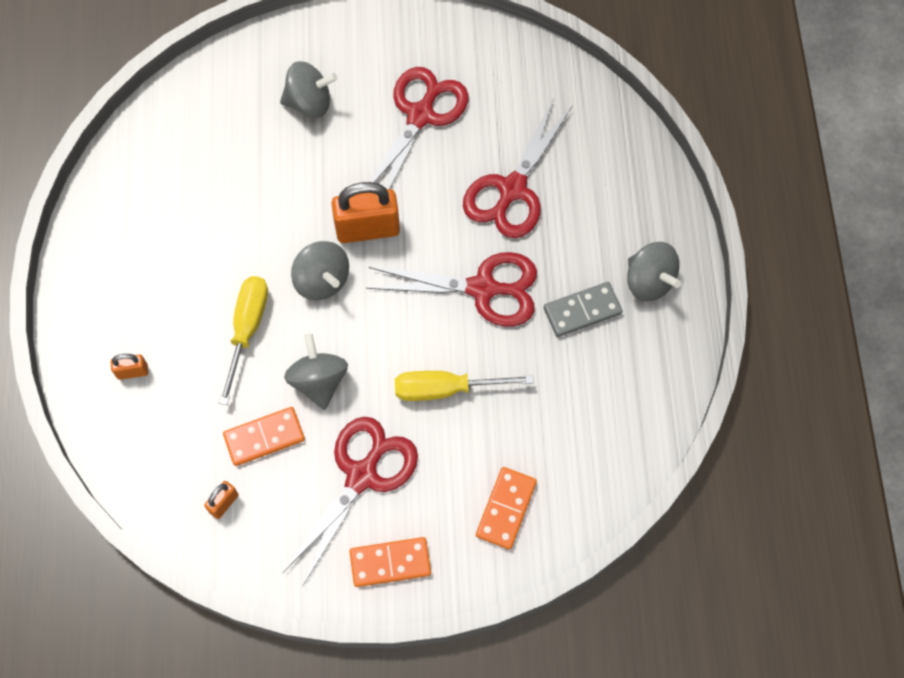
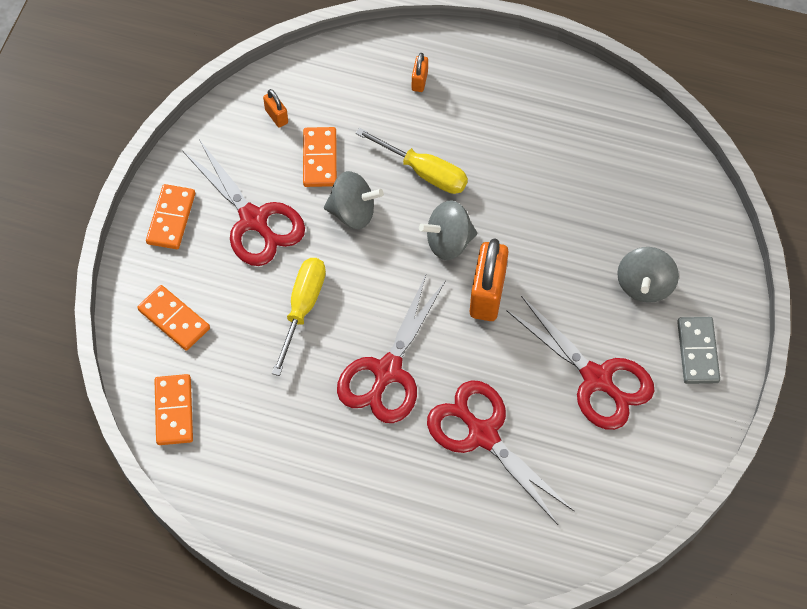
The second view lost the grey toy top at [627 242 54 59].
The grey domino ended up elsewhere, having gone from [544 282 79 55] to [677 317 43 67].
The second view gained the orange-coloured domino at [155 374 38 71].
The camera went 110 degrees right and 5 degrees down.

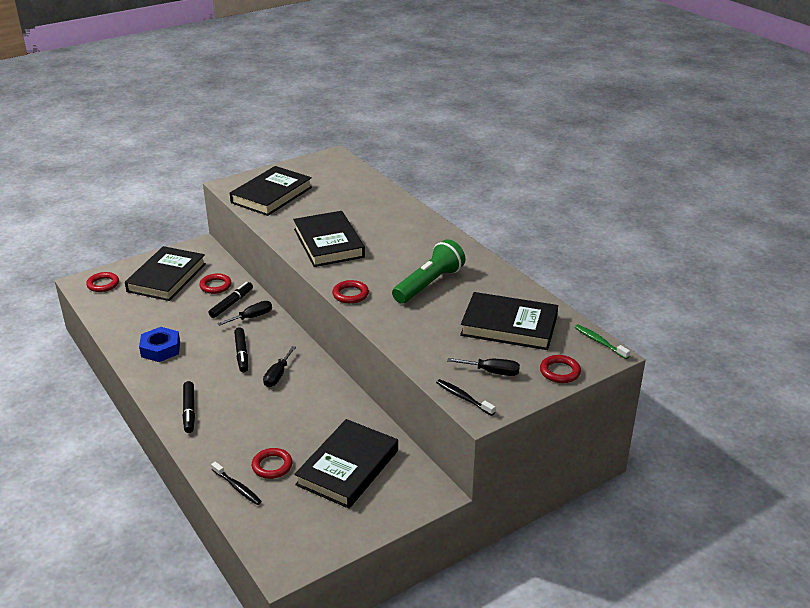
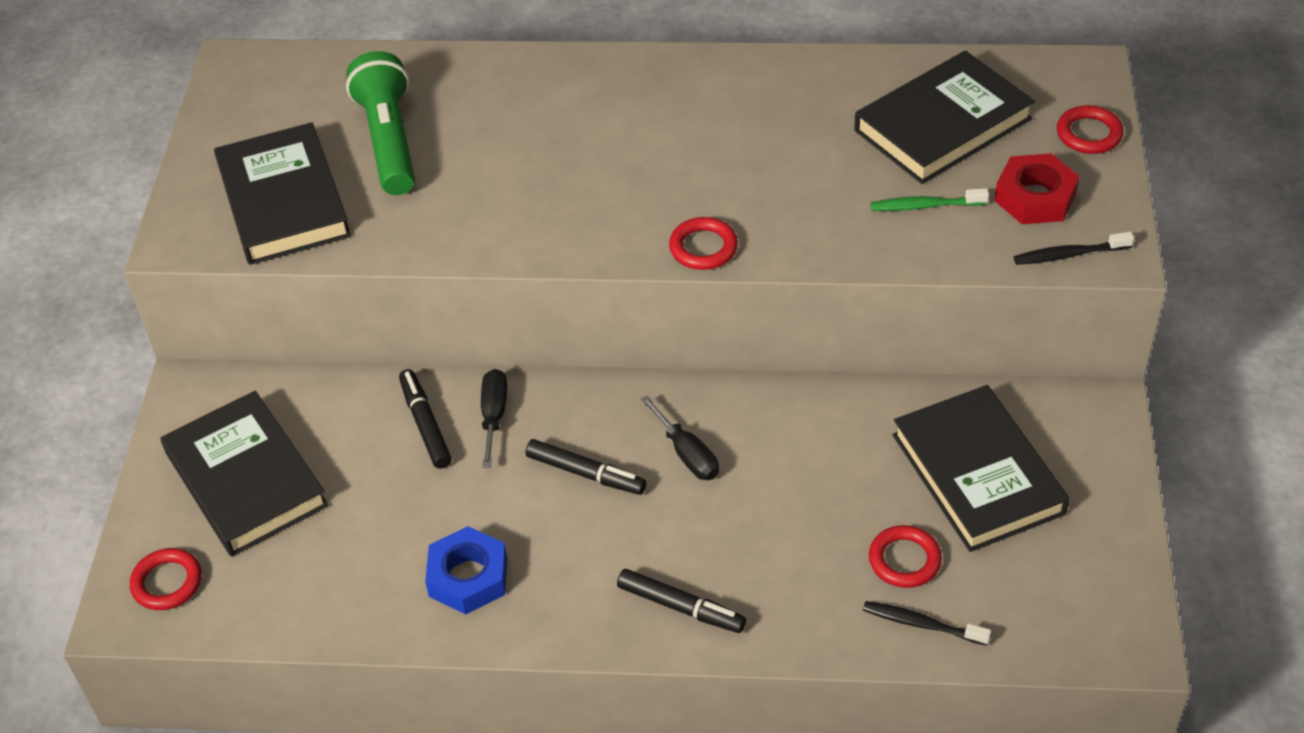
The second view lost the ebony hardcover at [293 211 72 56].
The leaf-green pocket torch ended up elsewhere, having gone from [392 239 74 65] to [346 51 69 144].
The second view lost the crimson hoop at [199 273 32 21].
The leaf-green dental brush ended up elsewhere, having gone from [574 325 56 34] to [871 188 118 23].
Where the ebony hand screwdriver stood at [447 358 73 18], the crimson nut came to stand at [994 153 86 71].
The ebony dental brush at [211 462 51 43] ended up facing another way, 150 degrees counterclockwise from before.
The camera went 50 degrees left and 15 degrees up.

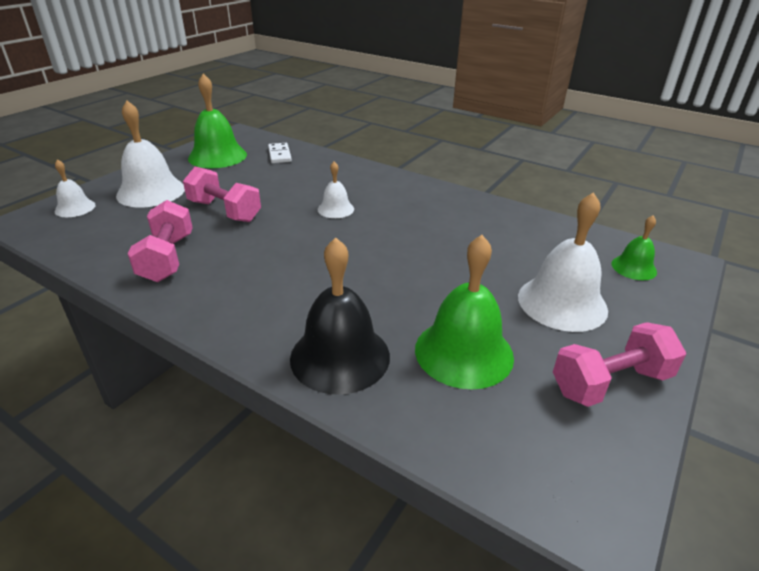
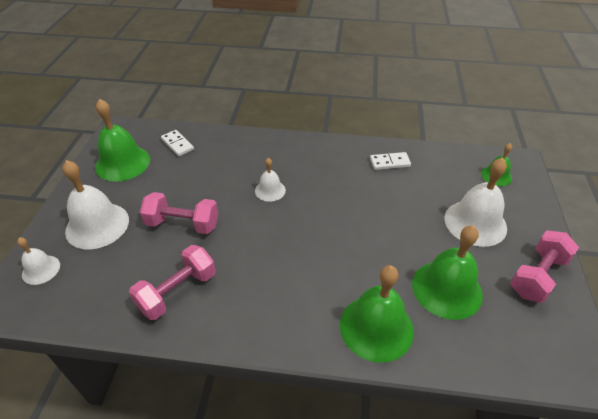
The rose-pink dumbbell at [128 200 65 82] ended up facing another way, 75 degrees clockwise from before.
What was the ebony school bell at [290 237 100 158] turned into the leaf-green school bell at [340 265 74 98].
The second view gained the white domino at [370 152 41 18].
The camera went 25 degrees left and 10 degrees up.

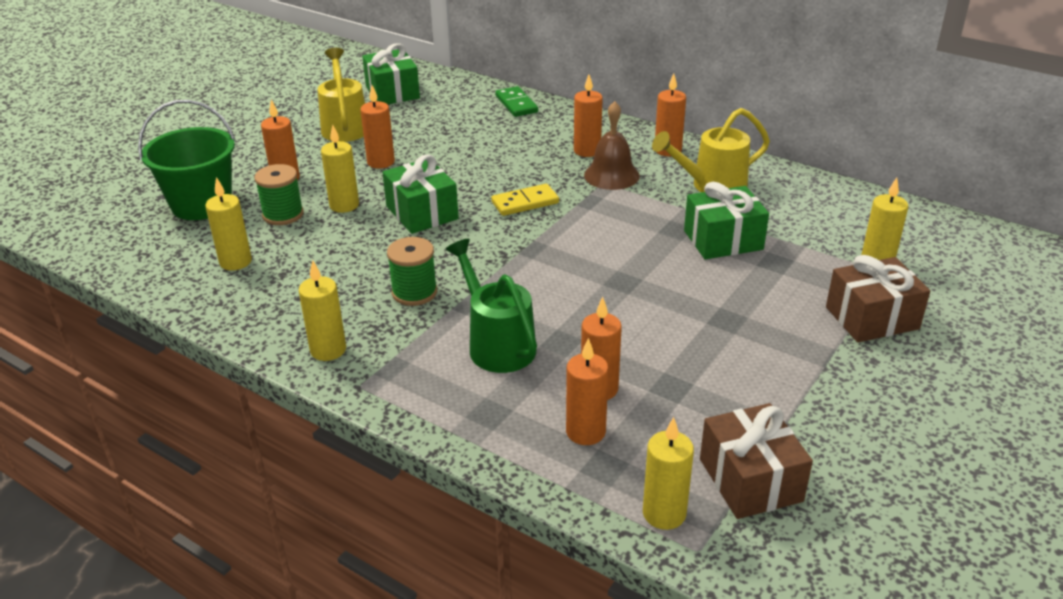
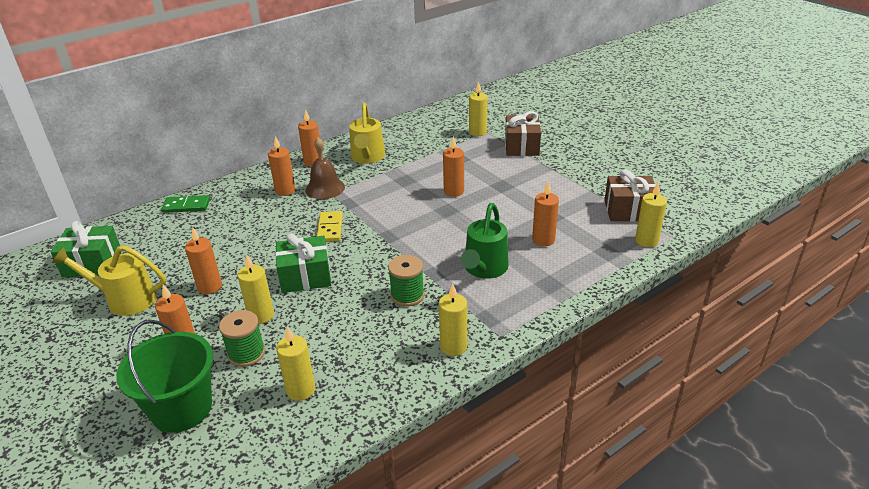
The second view lost the leaf-green present at [684 182 85 78].
The leaf-green watering can at [445 239 92 134] ended up facing another way, 60 degrees counterclockwise from before.
The orange-coloured pillar candle ended up elsewhere, having gone from [566 338 43 107] to [443 136 21 61].
The camera went 70 degrees left and 0 degrees up.

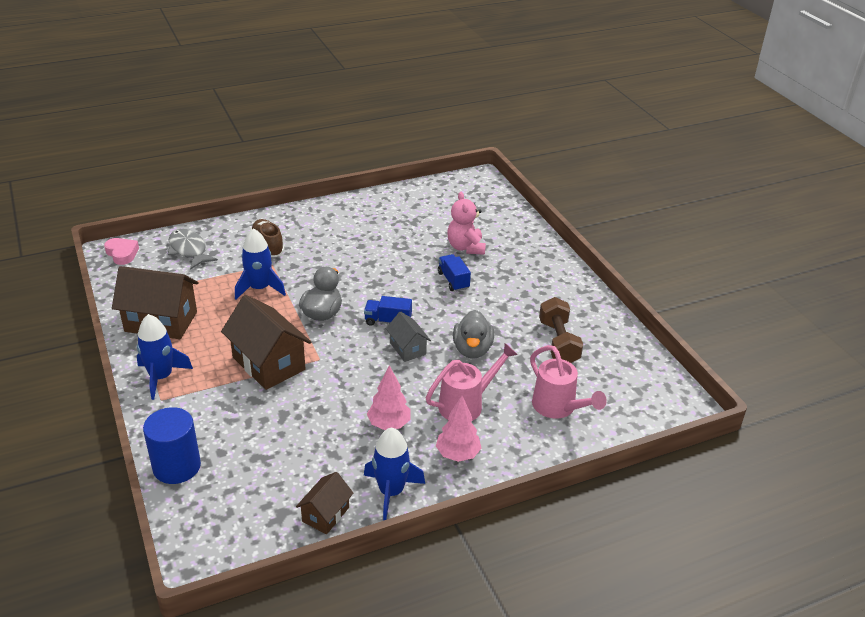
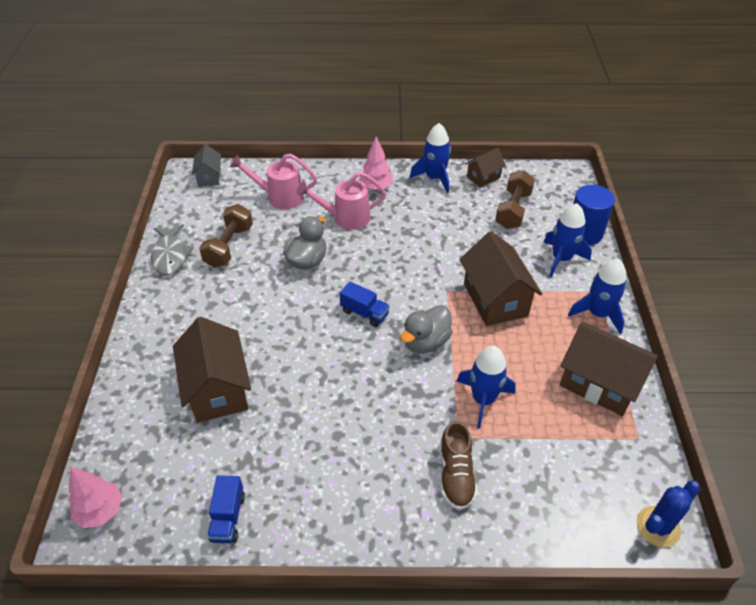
Where the rose-pink teddy stood at [447 192 39 63], the russet house came to stand at [173 317 78 106].
The grey toy fish ended up elsewhere, having gone from [168 229 50 41] to [151 224 43 51].
Where the rose-pink love heart stood at [104 238 35 27], the royal blue cactus came to stand at [637 481 63 66].
The royal blue toy truck ended up elsewhere, having gone from [438 254 33 38] to [207 475 38 68].
The grey house ended up elsewhere, having gone from [386 311 45 51] to [192 144 29 42].
The rose-pink watering can at [530 345 77 74] ended up facing another way, 75 degrees counterclockwise from before.
The rose-pink toy tree ended up elsewhere, having gone from [367 365 44 65] to [69 467 54 61].
The second view gained the russet dumbbell at [495 170 40 59].
The second view gained the royal blue spaceship at [544 203 48 74].
The camera went 155 degrees left and 10 degrees up.

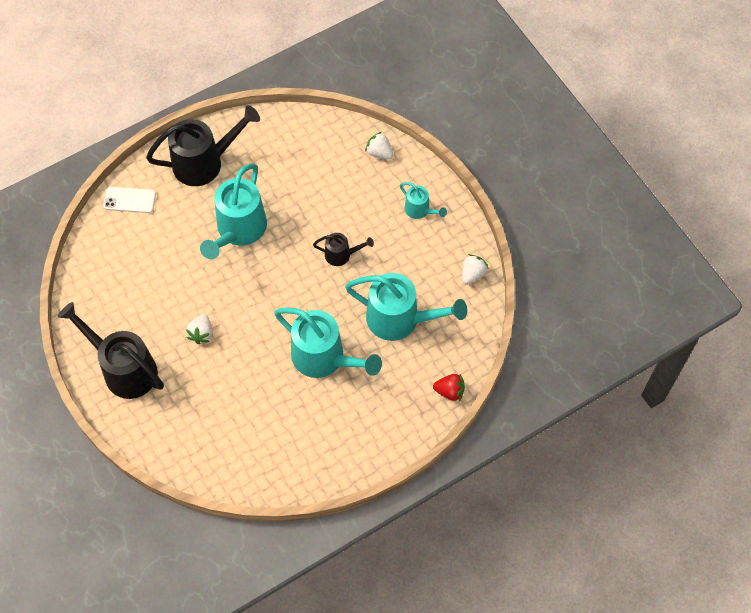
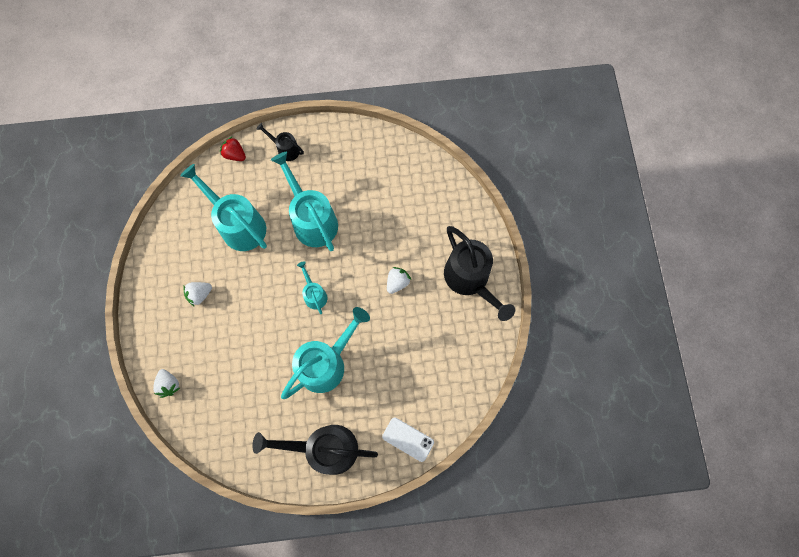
The aqua watering can ended up elsewhere, having gone from [400 182 47 37] to [297 261 30 53].
The ebony watering can ended up elsewhere, having gone from [313 233 61 33] to [256 123 48 38].
The white strawberry ended up elsewhere, having gone from [462 254 27 31] to [183 282 29 25].
The camera went 155 degrees left and 10 degrees up.

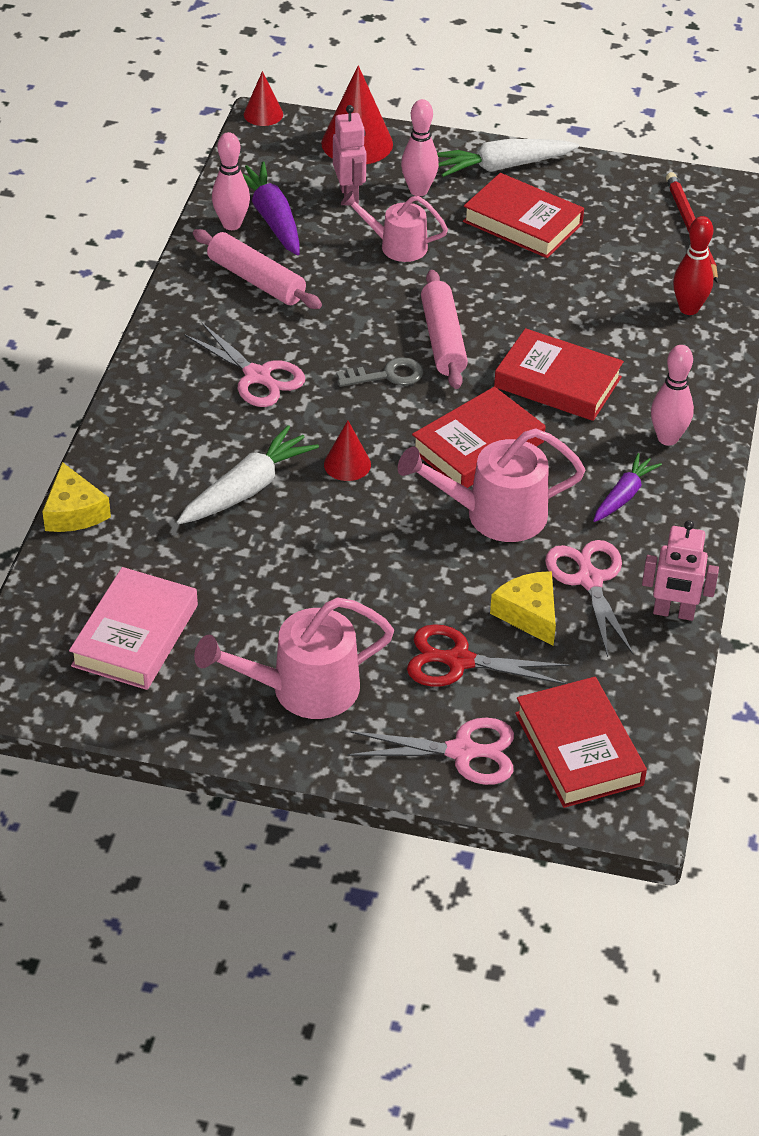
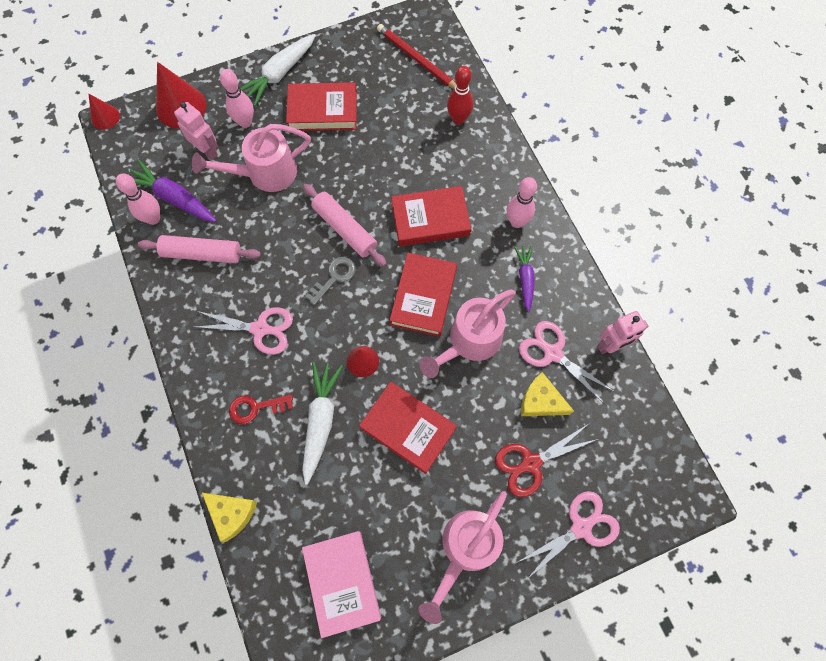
The size of the rose-pink watering can at [341 191 107 71] changed by a factor of 1.52.
The crimson hardcover ended up elsewhere, having gone from [515 677 132 131] to [359 382 98 92].
The second view gained the crimson latchkey at [229 395 64 29].
The camera went 35 degrees left and 25 degrees up.

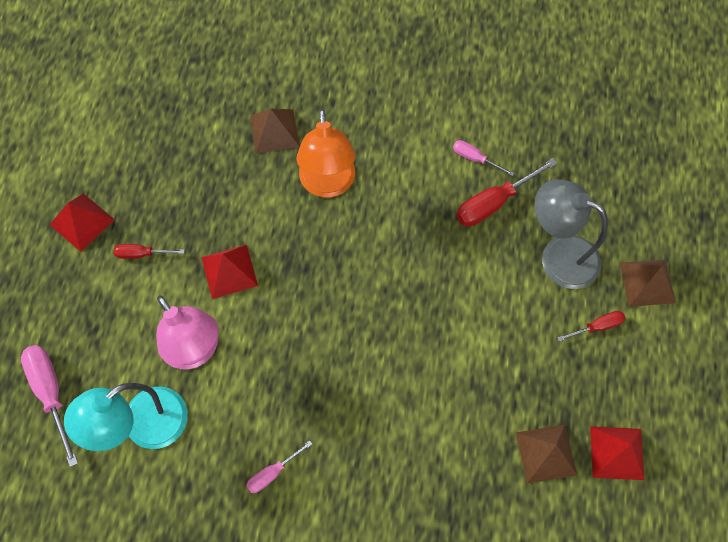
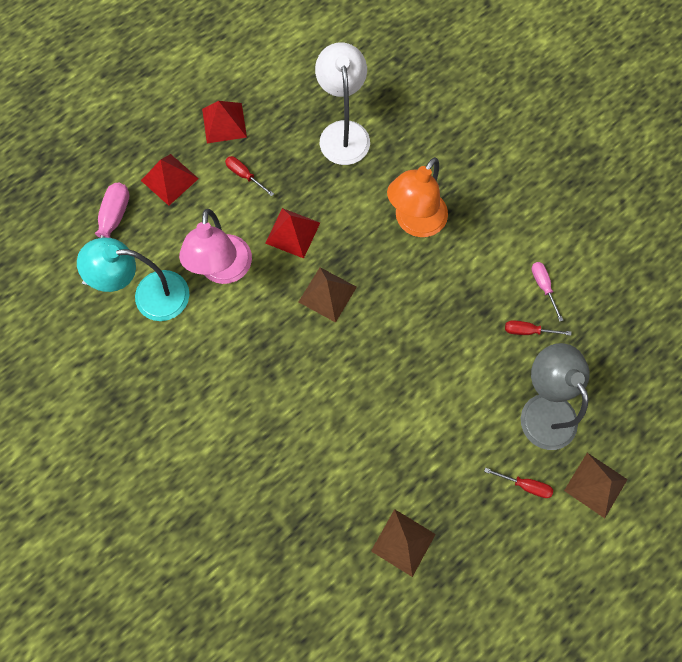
The russet pyramid shape ended up elsewhere, having gone from [250 108 50 46] to [299 267 58 55].
The size of the crimson hand screwdriver at [456 158 102 68] changed by a factor of 0.57.
The crimson pyramid shape ended up elsewhere, having gone from [590 426 55 54] to [141 154 58 52].
The second view lost the rose-pink hand screwdriver at [246 440 66 53].
The second view gained the white reading lamp at [315 42 55 123].
The camera went 40 degrees right and 5 degrees up.

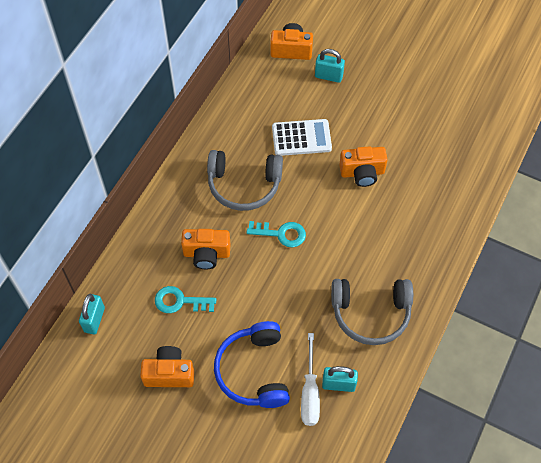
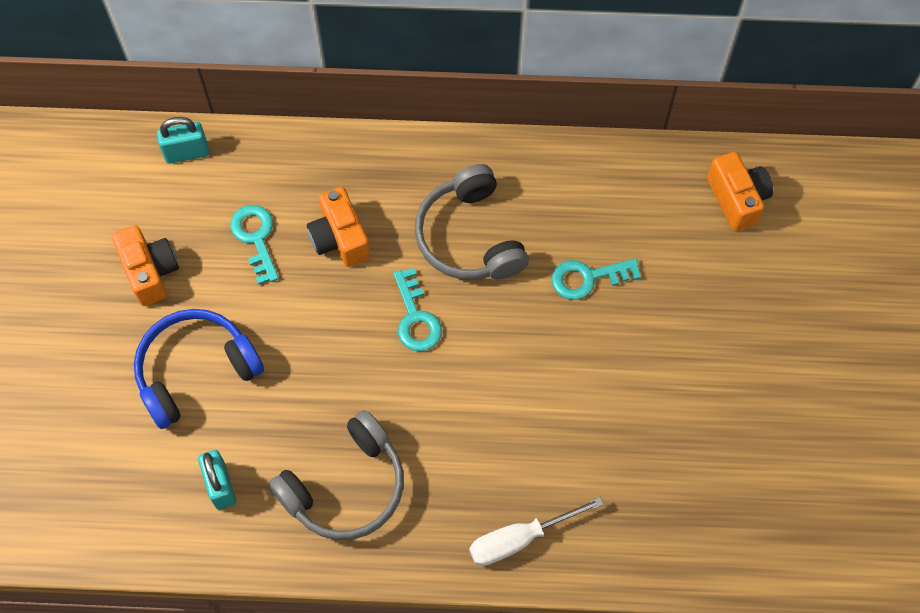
The second view lost the aqua padlock at [315 49 30 34].
Where the white pocket calculator stood at [272 119 60 37], the aqua latchkey came to stand at [551 258 90 42].
The second view lost the orange-coloured compact camera at [339 146 49 41].
The grey headphones at [331 279 82 66] ended up facing another way, 105 degrees counterclockwise from before.
The white hand screwdriver ended up elsewhere, having gone from [301 333 19 93] to [469 497 135 69].
The camera went 65 degrees right and 5 degrees up.

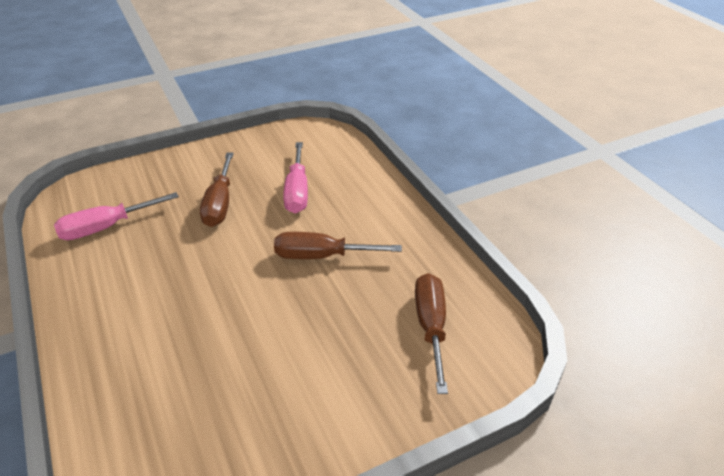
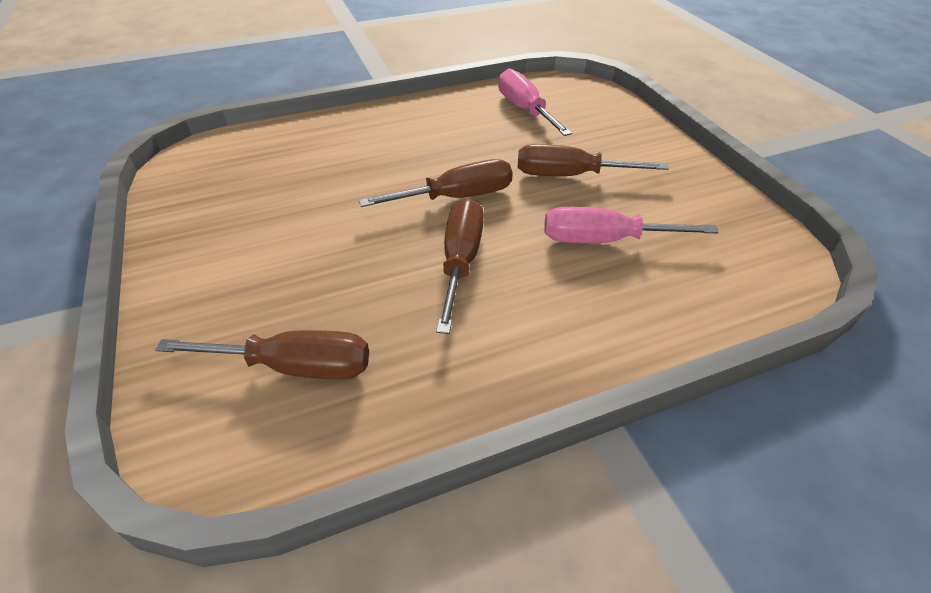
The second view gained the russet hand screwdriver at [359 159 154 48].
The camera went 95 degrees right and 5 degrees up.

